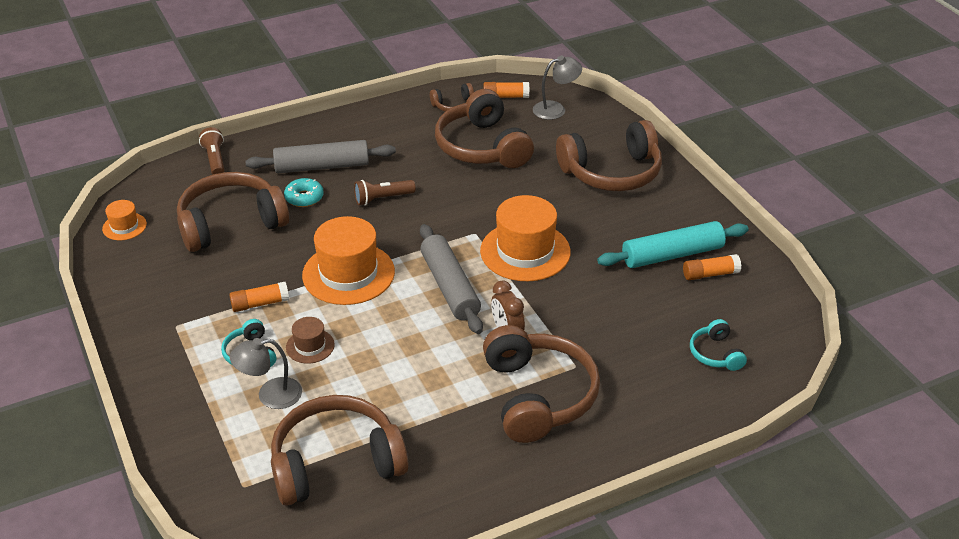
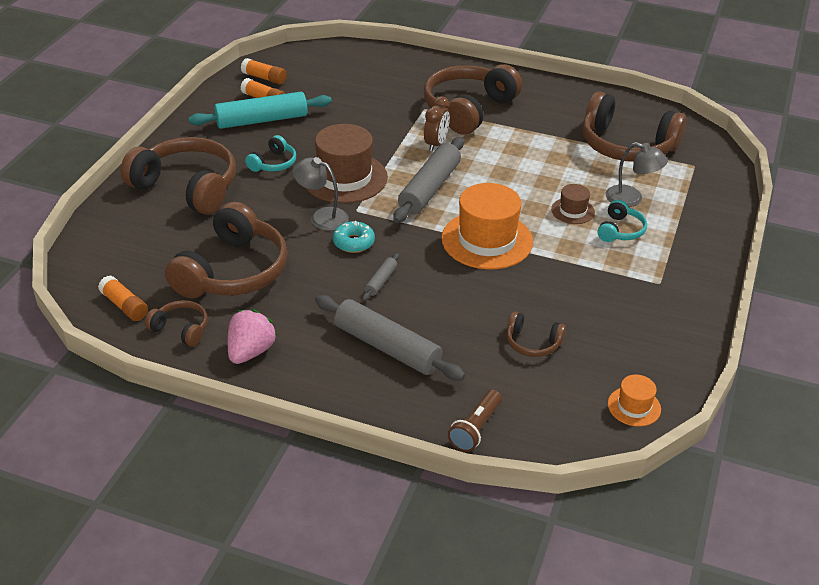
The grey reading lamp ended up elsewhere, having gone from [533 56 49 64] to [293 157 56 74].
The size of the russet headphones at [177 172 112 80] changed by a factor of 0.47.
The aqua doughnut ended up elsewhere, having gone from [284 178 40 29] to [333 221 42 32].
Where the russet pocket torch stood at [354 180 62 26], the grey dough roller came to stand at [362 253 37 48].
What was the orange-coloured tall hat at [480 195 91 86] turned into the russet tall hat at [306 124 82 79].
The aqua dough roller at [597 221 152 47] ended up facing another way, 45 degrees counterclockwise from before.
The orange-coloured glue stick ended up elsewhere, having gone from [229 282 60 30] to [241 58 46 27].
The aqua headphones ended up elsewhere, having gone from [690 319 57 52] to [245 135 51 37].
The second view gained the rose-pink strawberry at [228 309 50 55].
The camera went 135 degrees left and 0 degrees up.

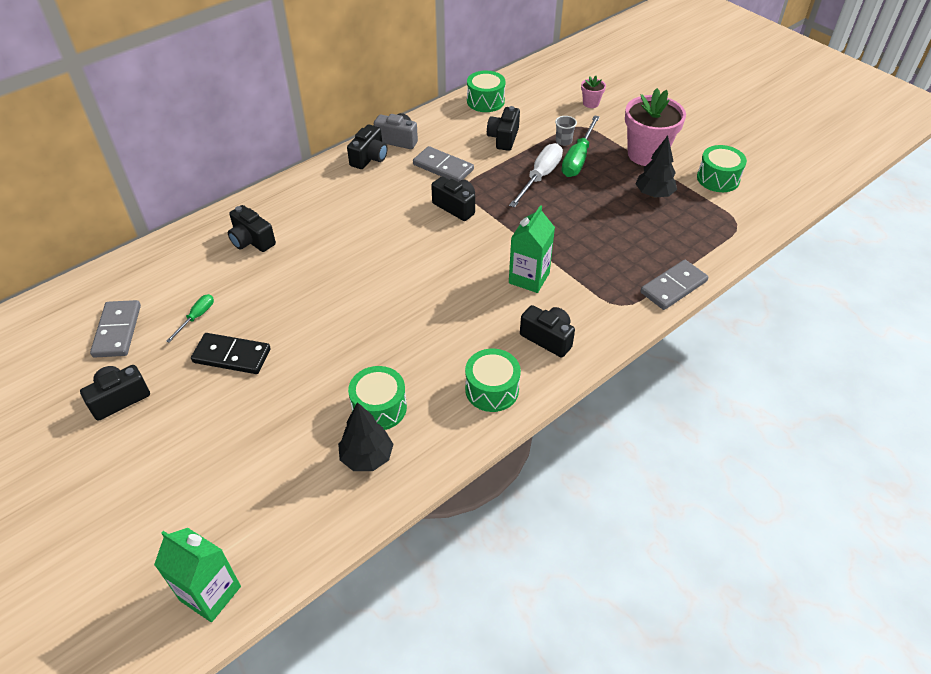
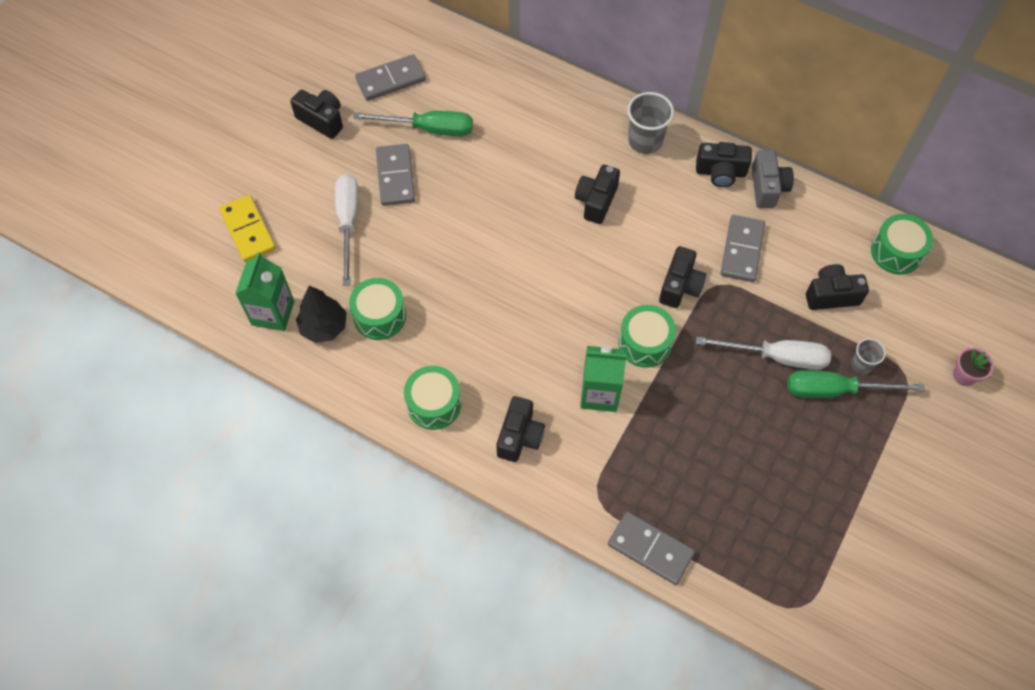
The second view lost the rose-pink flower pot at [625 88 61 78].
The second view lost the ebony toy tree at [635 136 42 62].
The leaf-green toy drum ended up elsewhere, having gone from [697 145 50 47] to [619 305 57 63].
The ebony compact camera ended up elsewhere, having gone from [228 205 48 47] to [575 165 45 59].
The size of the leaf-green hand screwdriver at [166 294 48 49] changed by a factor of 1.84.
What was the ebony domino at [191 333 80 41] turned into the grey domino at [376 144 39 62].
The leaf-green carton ended up elsewhere, having gone from [154 528 87 94] to [235 252 59 79].
The second view gained the grey tumbler at [627 92 47 62].
The second view gained the white hand screwdriver at [335 174 24 112].
The second view gained the golden domino at [219 195 57 67].
The camera went 70 degrees right and 15 degrees up.

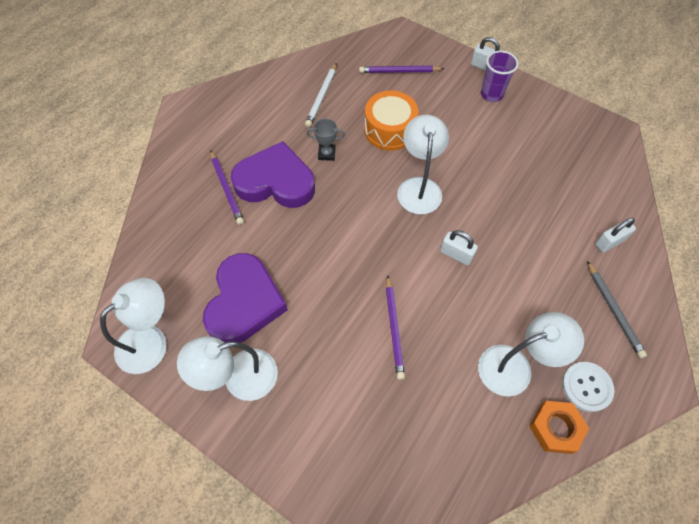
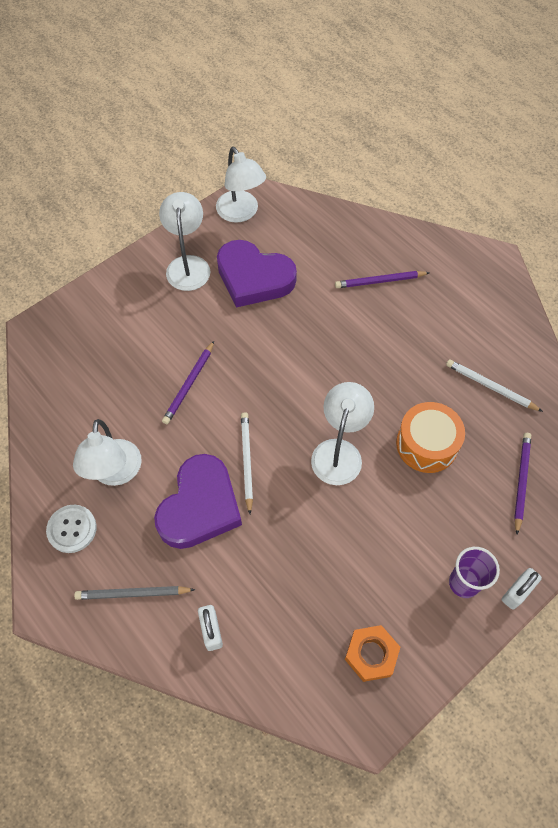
The white reading lamp at [397 115 52 100] ended up facing another way, 90 degrees counterclockwise from before.
The second view lost the grey award cup at [306 119 39 42].
The violet love heart ended up elsewhere, having gone from [231 141 84 67] to [154 454 88 95].
Where the white padlock stood at [440 230 38 36], the white wooden pencil came to stand at [241 412 12 102].
The violet wooden pencil at [386 276 19 104] ended up facing another way, 75 degrees counterclockwise from before.
The orange-coloured nut ended up elsewhere, having gone from [529 401 60 53] to [345 625 55 57].
The camera went 105 degrees right and 0 degrees up.

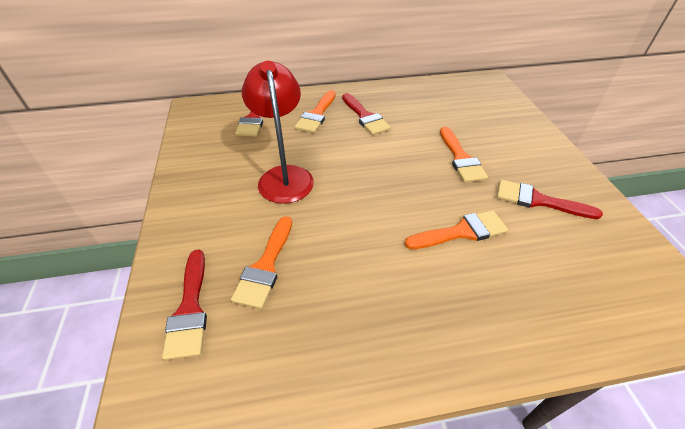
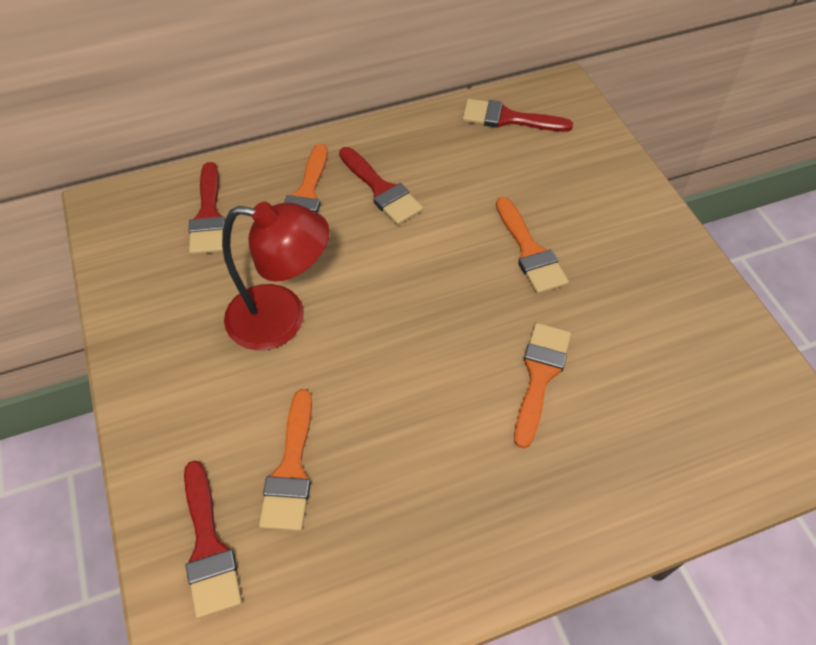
The crimson reading lamp at [242 61 72 143] ended up facing another way, 120 degrees clockwise from before.
The crimson paint brush ended up elsewhere, having gone from [497 179 106 40] to [462 99 111 33].
The orange-coloured paint brush at [405 210 103 39] ended up facing another way, 45 degrees counterclockwise from before.
The camera went 10 degrees left and 10 degrees up.

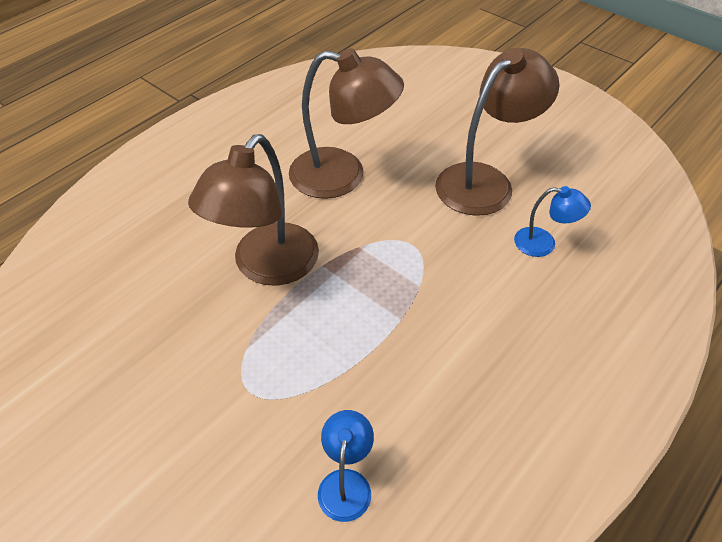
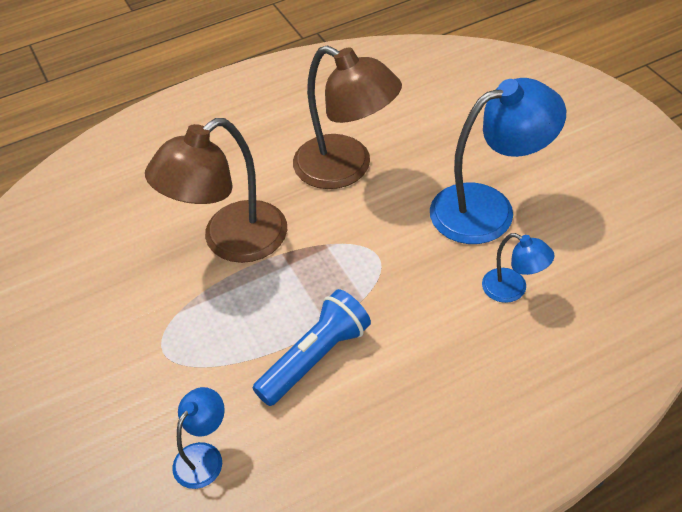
What was the russet reading lamp at [435 48 125 168] turned into the royal blue reading lamp at [430 78 136 166].
The second view gained the royal blue pocket torch at [253 289 118 117].
The camera went 25 degrees right and 0 degrees up.

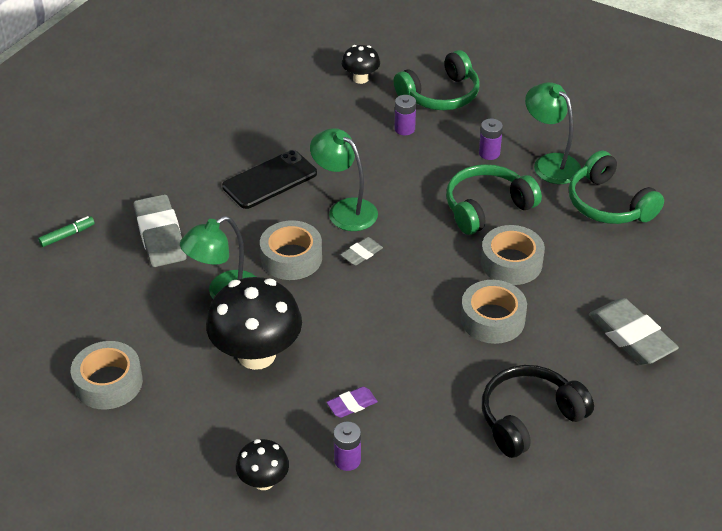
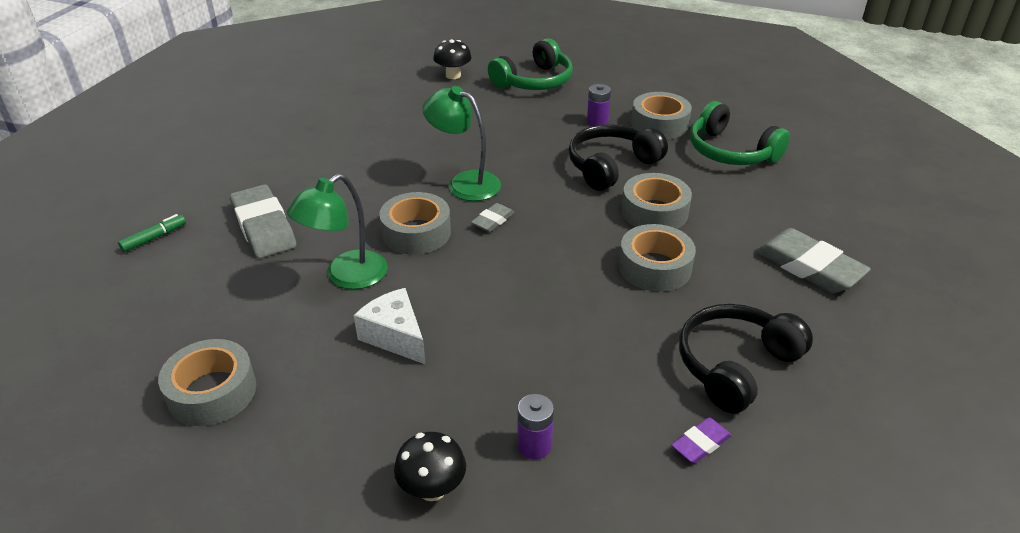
Where the leaf-green reading lamp stood at [525 82 56 102], the grey roll of tape came to stand at [631 92 61 47].
The second view lost the violet battery at [394 95 22 40].
The second view lost the ebony mobile phone at [222 150 95 59].
What was the leaf-green headphones at [446 164 96 71] turned into the ebony headphones at [569 124 99 67].
Where the ebony fungus stood at [206 277 96 93], the white piece of cheese came to stand at [354 288 72 77].
The violet pencil eraser ended up elsewhere, having gone from [327 387 51 31] to [671 417 61 47].
The camera went 10 degrees left and 5 degrees down.

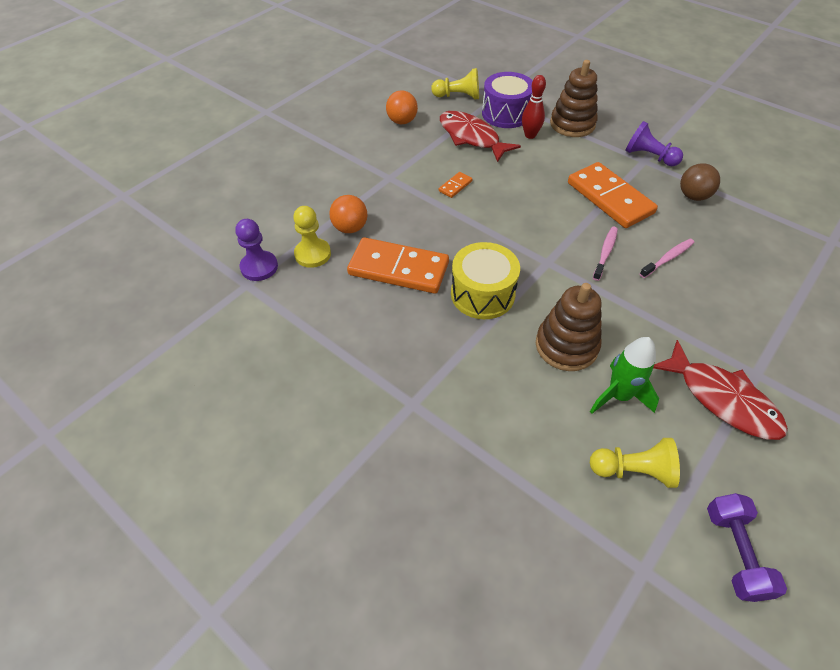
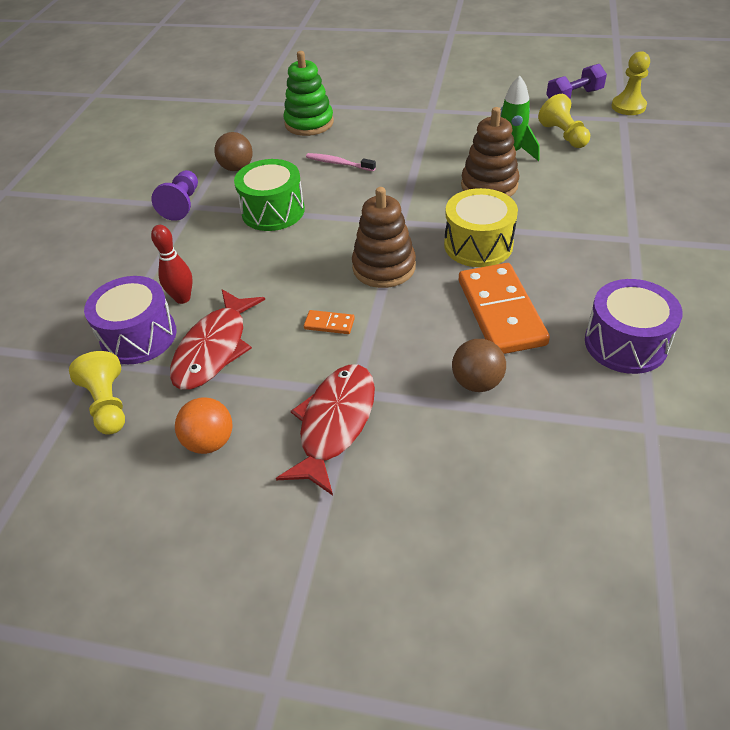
The russet stacking rings ended up elsewhere, having gone from [550 60 48 77] to [352 187 64 101].
Where the orange-coloured domino stood at [568 162 90 66], the leaf-green toy drum came to stand at [234 159 71 72].
What was the orange-coloured ball at [329 195 38 38] turned into the russet ball at [452 339 54 53].
The golden game pawn ended up elsewhere, having gone from [293 206 38 62] to [611 51 39 64].
The second view lost the violet game pawn at [235 219 43 62].
The second view lost the rose-pink dental brush at [593 227 25 54].
The crimson toy fish ended up elsewhere, having gone from [653 340 135 100] to [276 365 99 131].
The second view gained the leaf-green stacking rings at [283 51 51 85].
The second view gained the violet toy drum at [585 279 98 95].
The camera went 115 degrees left and 5 degrees down.

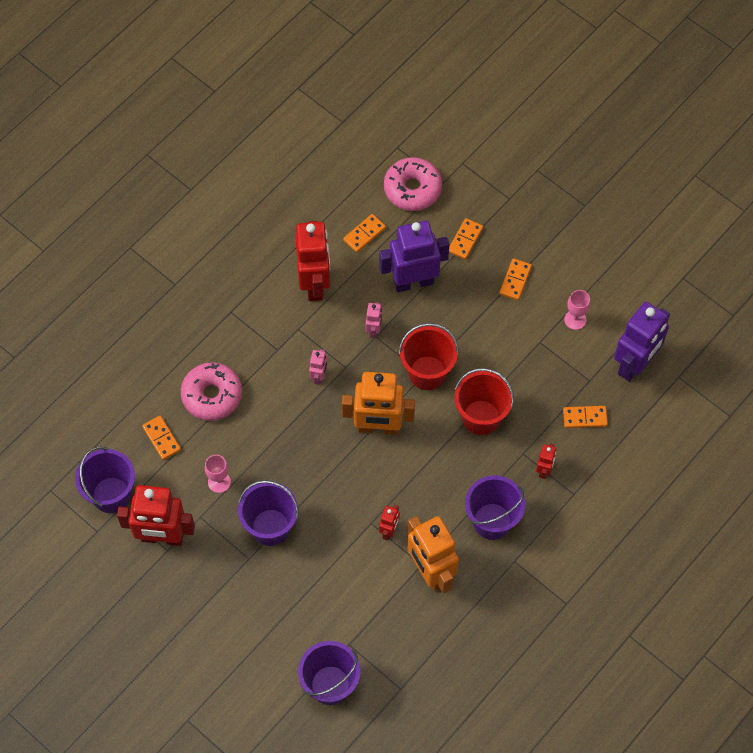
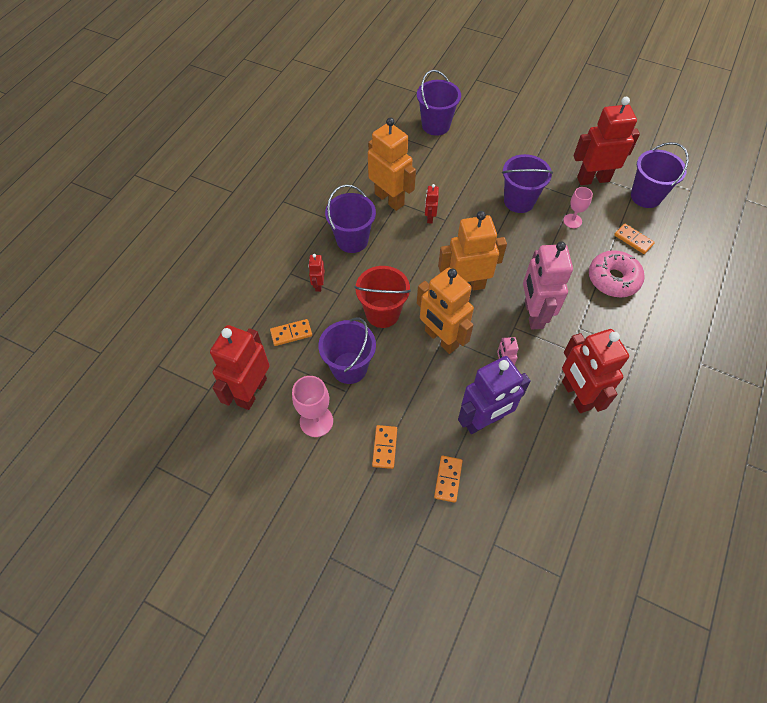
The second view lost the rose-pink doughnut at [384 157 58 54].
The second view lost the orange-coloured domino at [343 214 43 38].
The size of the rose-pink chalice at [564 290 26 40] changed by a factor of 1.51.
What was the violet toy robot at [614 302 56 80] turned into the crimson toy robot at [210 325 60 85].
Where the crimson sand bucket stood at [399 323 60 67], the orange-coloured toy robot came to stand at [417 268 57 86].
The size of the rose-pink toy robot at [309 349 18 36] changed by a factor of 2.19.
The second view gained the violet sand bucket at [318 317 58 67].
The camera went 165 degrees right and 5 degrees down.

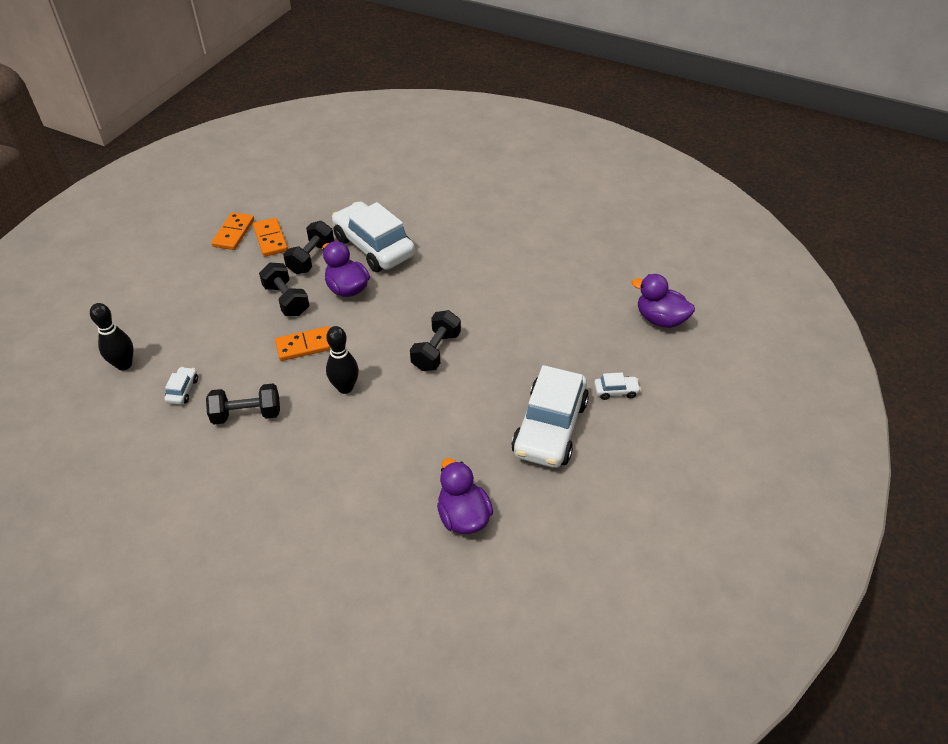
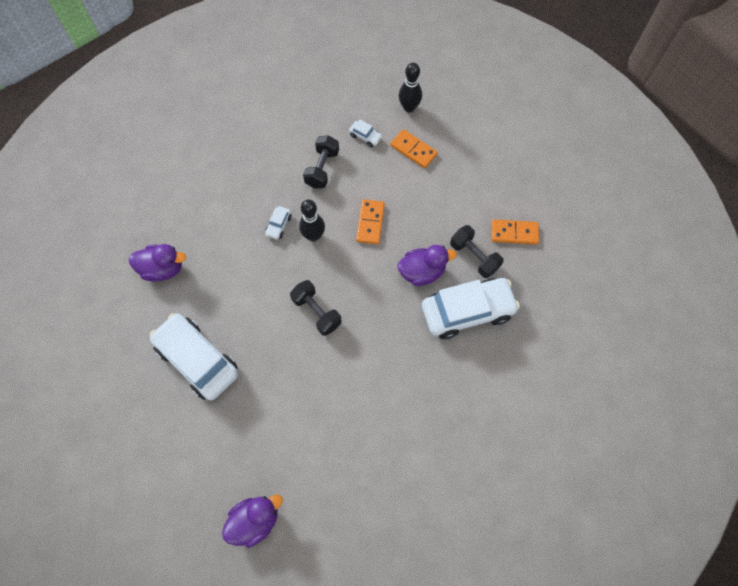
The orange-coloured domino ended up elsewhere, having gone from [211 212 43 38] to [390 129 48 39].
The second view lost the ebony dumbbell at [259 263 50 53].
The white toy car ended up elsewhere, having gone from [594 373 47 27] to [265 206 27 34].
The camera went 115 degrees right and 20 degrees up.

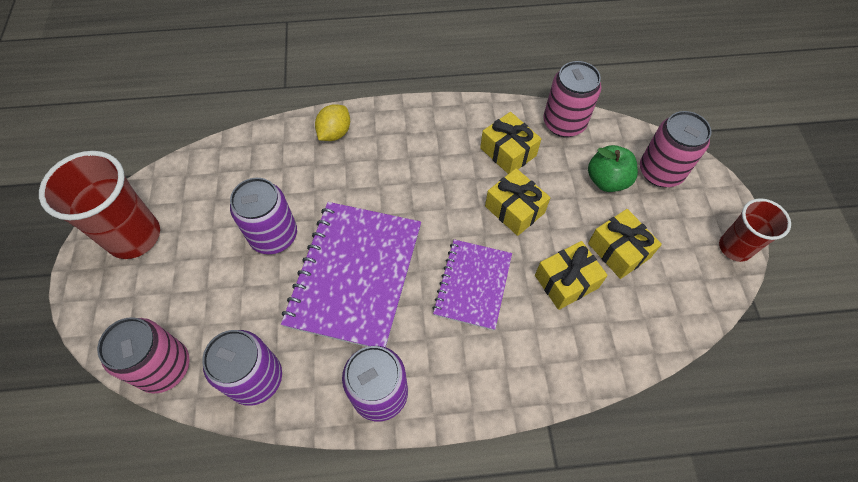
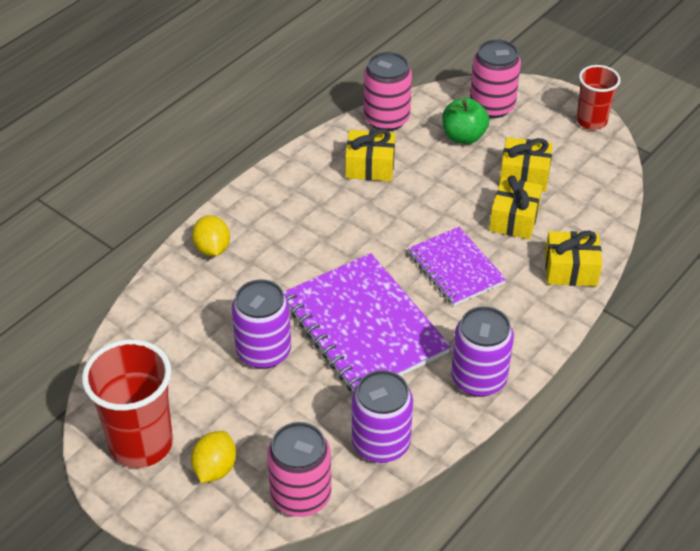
The golden present ended up elsewhere, having gone from [485 168 65 68] to [545 231 57 55].
The second view gained the golden lemon at [191 431 45 52].
The camera went 45 degrees left and 15 degrees down.

